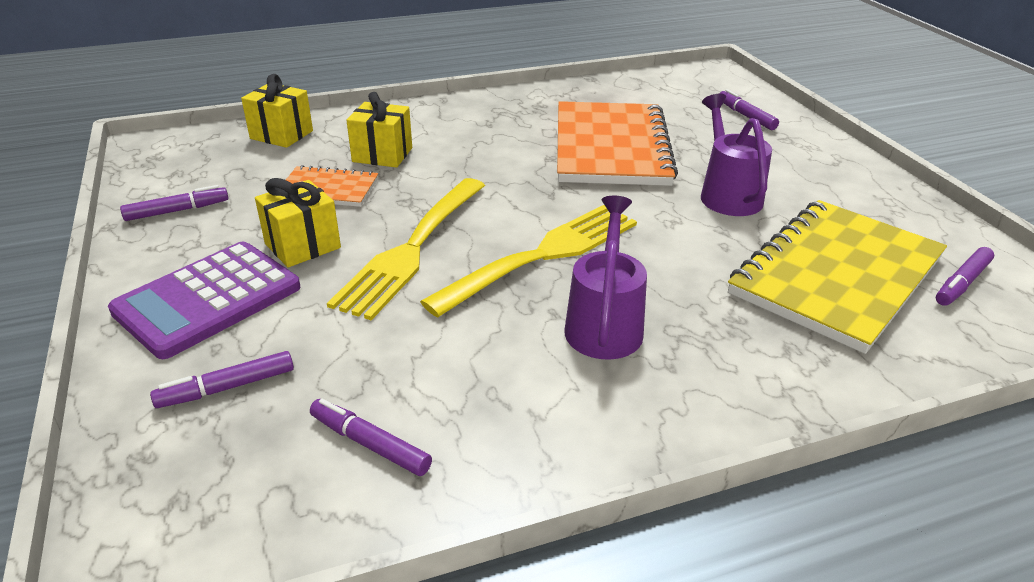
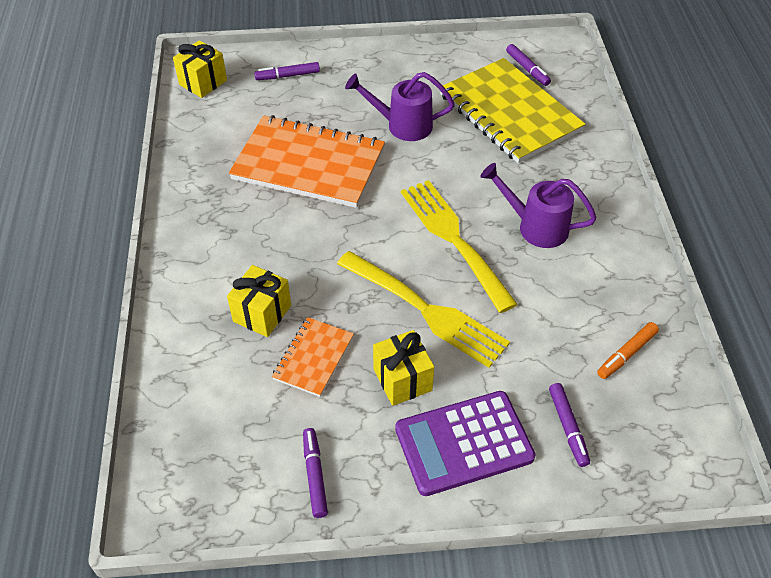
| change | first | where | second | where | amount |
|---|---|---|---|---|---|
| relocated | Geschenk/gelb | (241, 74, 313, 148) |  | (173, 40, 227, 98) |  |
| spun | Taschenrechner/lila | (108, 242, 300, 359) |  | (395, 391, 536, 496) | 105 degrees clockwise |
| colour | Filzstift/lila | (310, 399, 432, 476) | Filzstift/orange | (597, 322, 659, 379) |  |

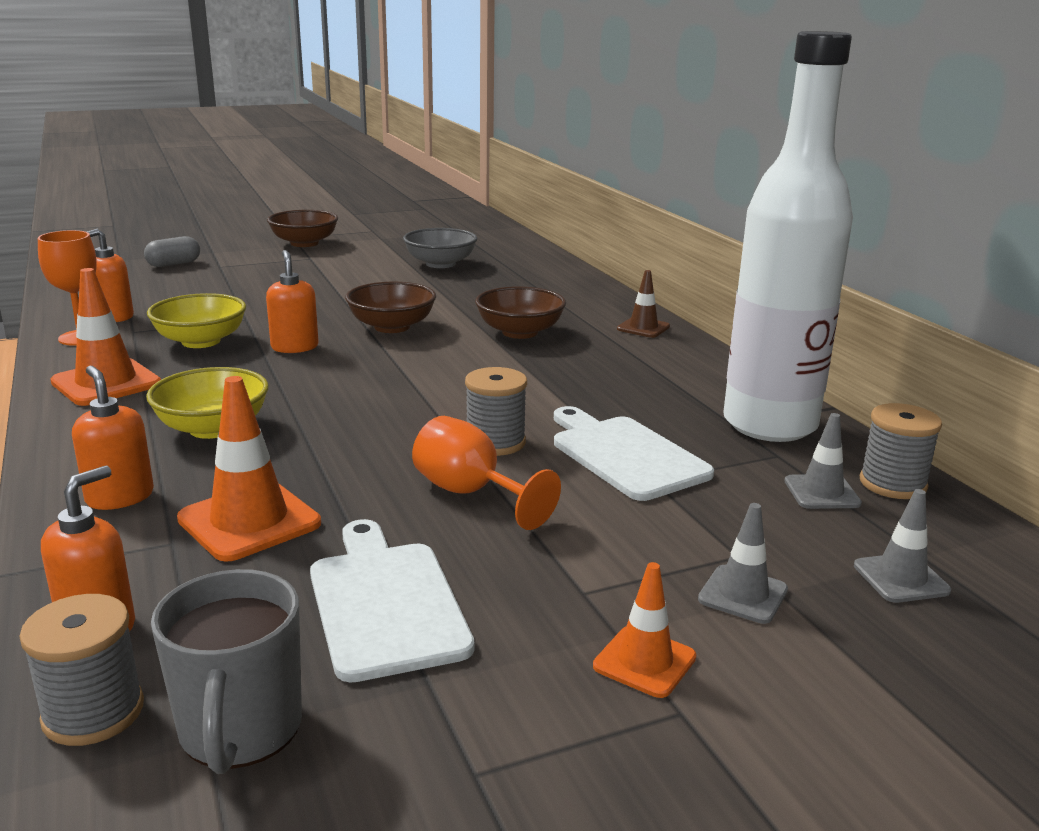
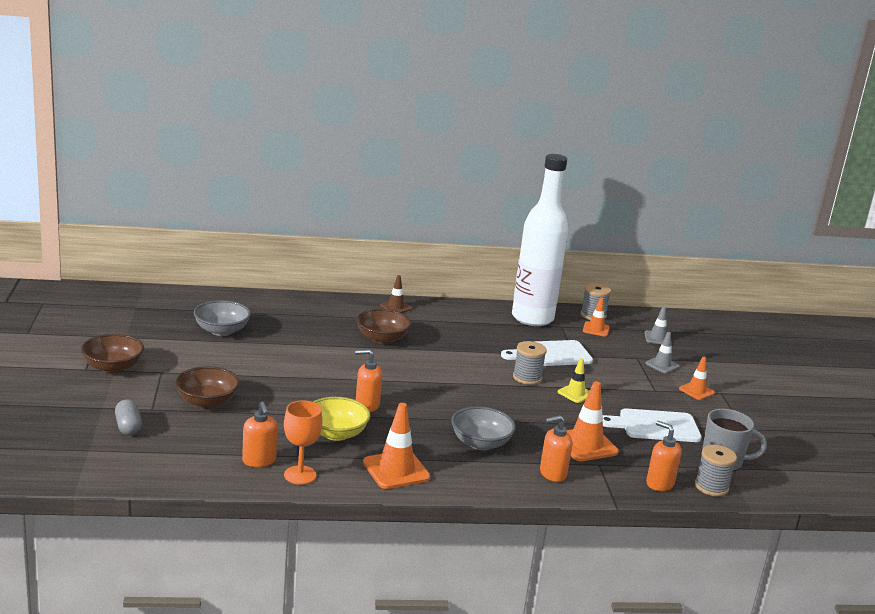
| change | first | where | second | where | amount |
|---|---|---|---|---|---|
| relocated | Schüssel/braun | (345, 282, 436, 333) |  | (175, 366, 240, 408) |  |
| colour | Schüssel/gelb | (146, 367, 269, 439) | Schüssel/grau | (451, 406, 516, 450) |  |
| colour | Leitkegel/grau | (785, 413, 862, 509) | Leitkegel/orange | (583, 297, 610, 337) |  |
| exchanged | Kelch/orange | (412, 416, 561, 530) | Leitkegel/gelb | (558, 358, 589, 403) |  |

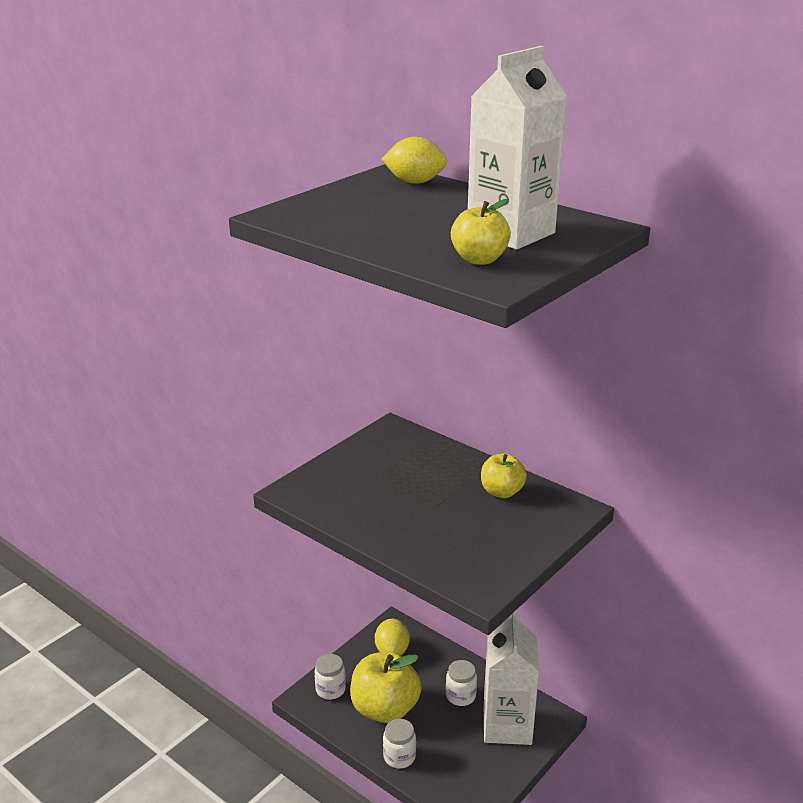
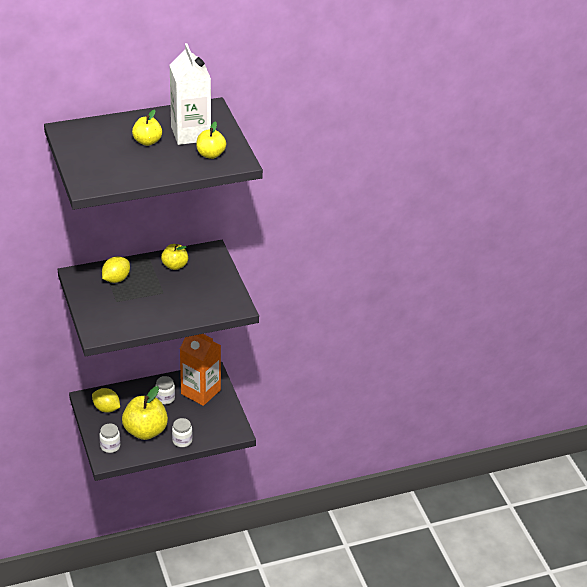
| change | first | where | second | where | amount |
|---|---|---|---|---|---|
| relocated | Zitrone/gelb | (381, 137, 447, 184) |  | (102, 256, 130, 283) |  |
| colour | Getränkekarton/weiß | (484, 612, 539, 745) | Getränkekarton/orange | (180, 334, 221, 406) |  |
| appeared |  |  | Apfel/gelb | (132, 110, 162, 146) |  |

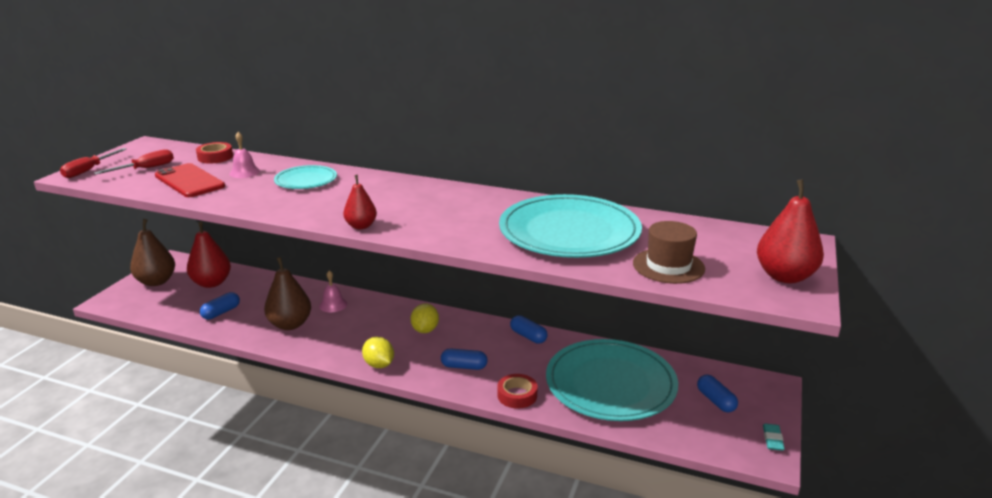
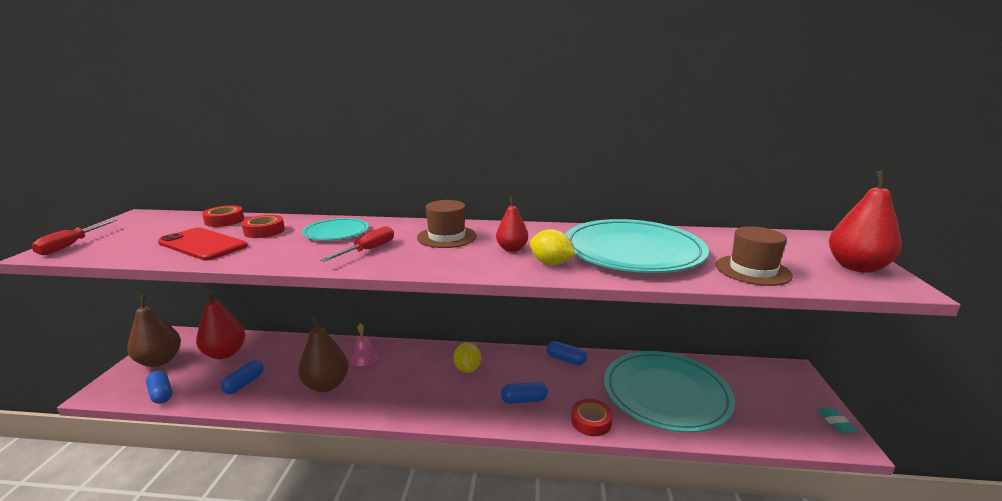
| change | first | where | second | where | amount |
|---|---|---|---|---|---|
| exchanged | Glocke/rosa | (229, 132, 260, 178) | Klebeband/rot | (241, 215, 285, 238) |  |
| relocated | Schraubenzieher/rot | (94, 149, 174, 174) |  | (320, 226, 394, 262) |  |
| relocated | Birne/rot | (343, 175, 377, 229) |  | (496, 197, 528, 252) |  |
| relocated | Zitrone/gelb | (362, 337, 394, 368) |  | (530, 229, 575, 265) |  |
| relocated | Kapsel/blau | (697, 375, 738, 412) |  | (146, 371, 172, 404) |  |
| appeared |  |  | Hut/braun | (417, 200, 476, 248) |  |

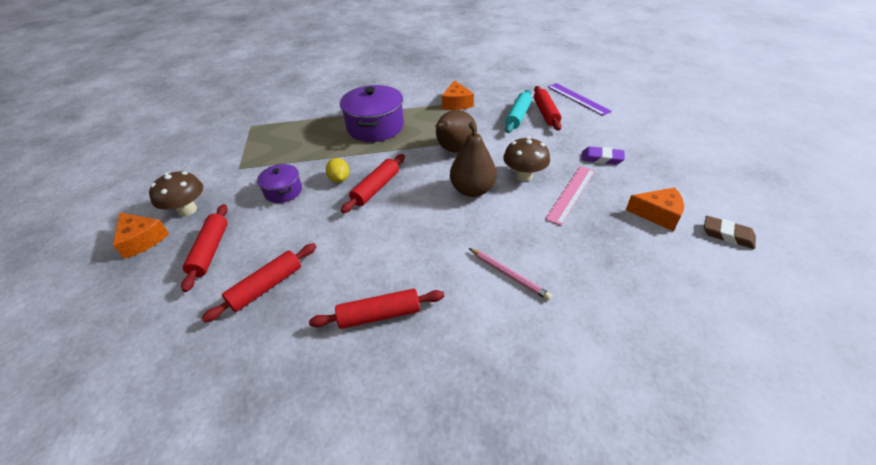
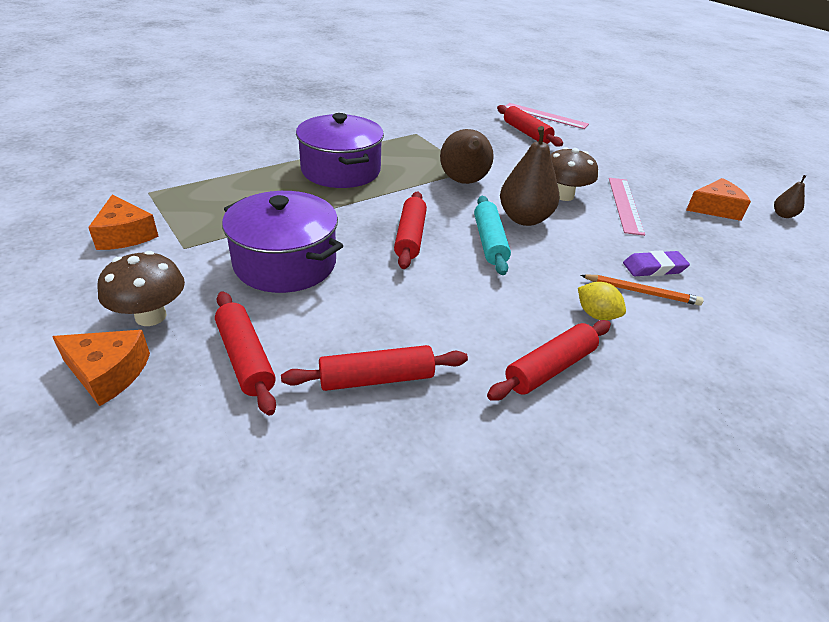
| change | first | where | second | where | amount |
|---|---|---|---|---|---|
| relocated | Käse/orange | (442, 80, 474, 110) |  | (88, 195, 159, 250) |  |
| colour | Lineal/lila | (548, 83, 612, 116) | Lineal/rosa | (506, 103, 589, 129) |  |
| relocated | Nudelholz/türkis | (505, 89, 532, 133) |  | (474, 196, 511, 275) |  |
| relocated | Radiergummi/lila | (582, 146, 625, 165) |  | (623, 250, 690, 276) |  |
| relocated | Zitrone/gelb | (326, 158, 349, 182) |  | (578, 282, 626, 320) |  |
| size | Kochtopf/lila | (257, 164, 302, 203) |  | (222, 191, 343, 293) | x1.82 |
| exchanged | Radiergummi/braun | (704, 216, 756, 249) | Birne/braun | (774, 175, 806, 218) |  |
| spun | Nudelholz/rot | (201, 243, 316, 322) |  | (281, 345, 468, 391) | 60 degrees clockwise |
| colour | Bleistift/rosa | (469, 248, 552, 300) | Bleistift/orange | (580, 275, 703, 306) |  |

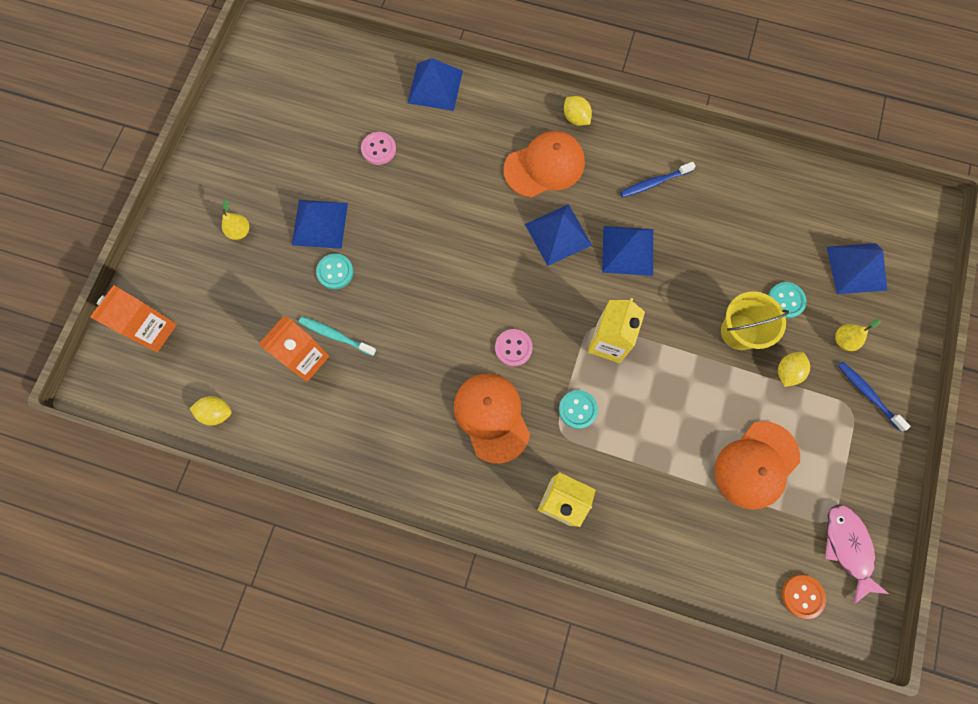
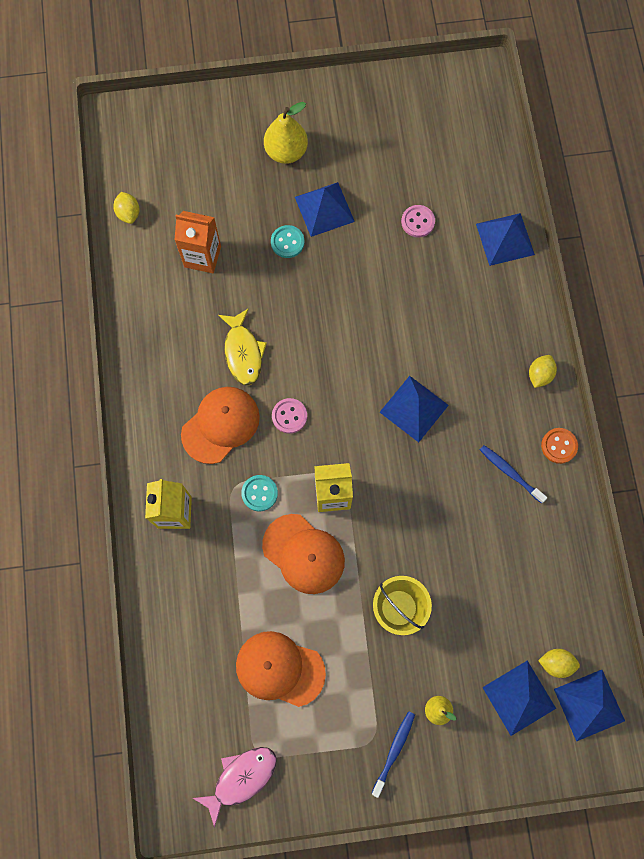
| change | first | where | second | where | amount |
|---|---|---|---|---|---|
| relocated | Kappe/orange | (504, 131, 585, 198) |  | (262, 514, 345, 594) |  |
| size | Birne/gelb | (222, 199, 249, 240) |  | (264, 102, 308, 164) | x1.82 |
| relocated | Pyramide/blau | (602, 226, 653, 276) |  | (554, 670, 625, 741) |  |
| missing | Knopf/türkis | (768, 282, 807, 318) |  |  |  |
| missing | Getränkekarton/orange | (90, 285, 177, 352) |  |  |  |
| missing | Zahnbürste/türkis | (299, 317, 376, 356) |  |  |  |
| relocated | Zitrone/gelb | (778, 352, 810, 387) |  | (538, 649, 580, 678) |  |
| relocated | Knopf/orange | (782, 575, 826, 619) |  | (541, 428, 578, 464) |  |
| appeared |  |  | Fisch/gelb | (218, 308, 267, 385) |  |

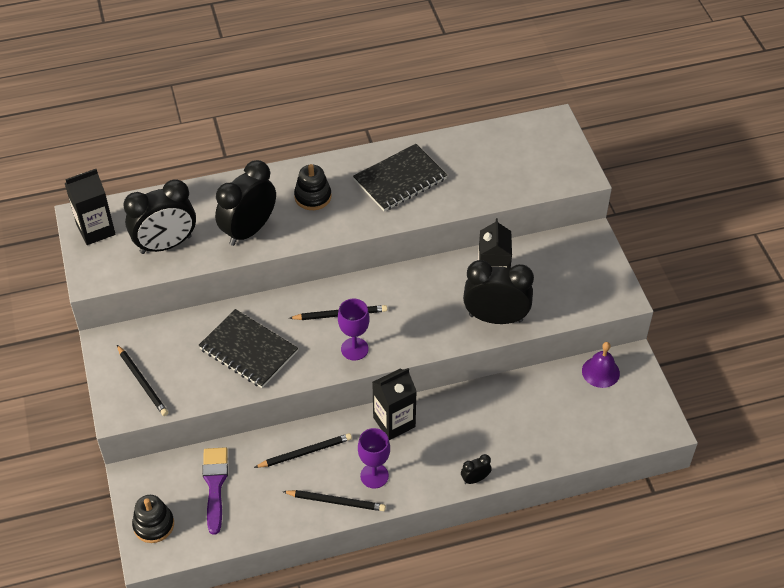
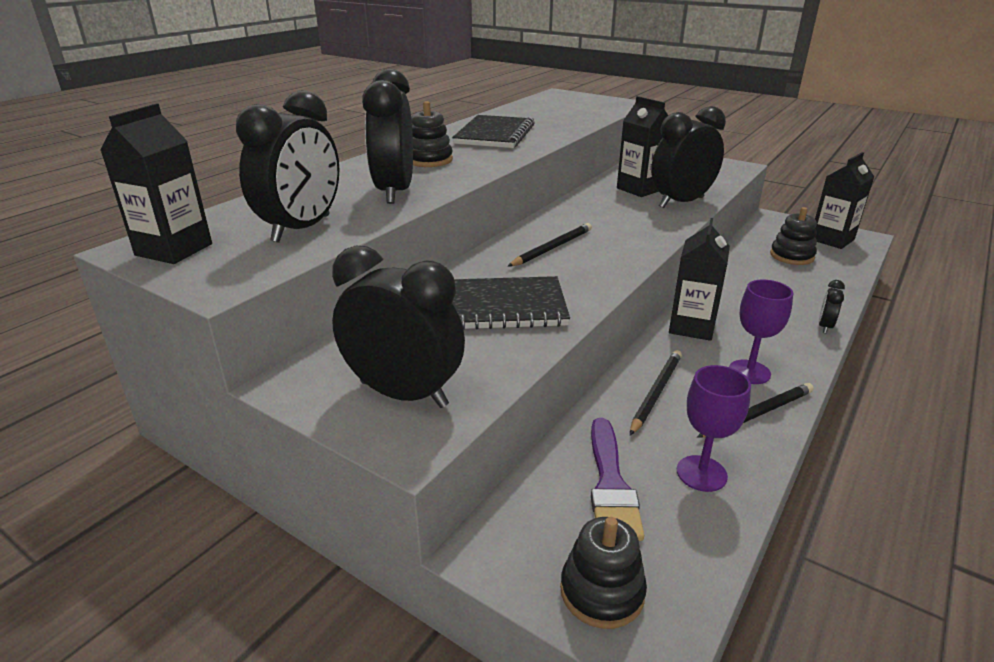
| change | first | where | second | where | amount |
|---|---|---|---|---|---|
| relocated | Kelch/lila | (338, 299, 370, 360) |  | (677, 365, 751, 492) |  |
| missing | Glocke/lila | (582, 342, 620, 388) |  |  |  |
| exchanged | Bleistift/schwarz | (117, 345, 168, 416) | Wecker/schwarz | (332, 246, 465, 408) |  |
| spun | Pinsel/lila | (202, 447, 228, 535) |  | (591, 418, 644, 541) | 135 degrees counterclockwise |
| appeared |  |  | Getränkekarton/schwarz | (815, 152, 874, 249) |  |
| appeared |  |  | Stapelspielzeug/schwarz | (770, 207, 817, 265) |  |

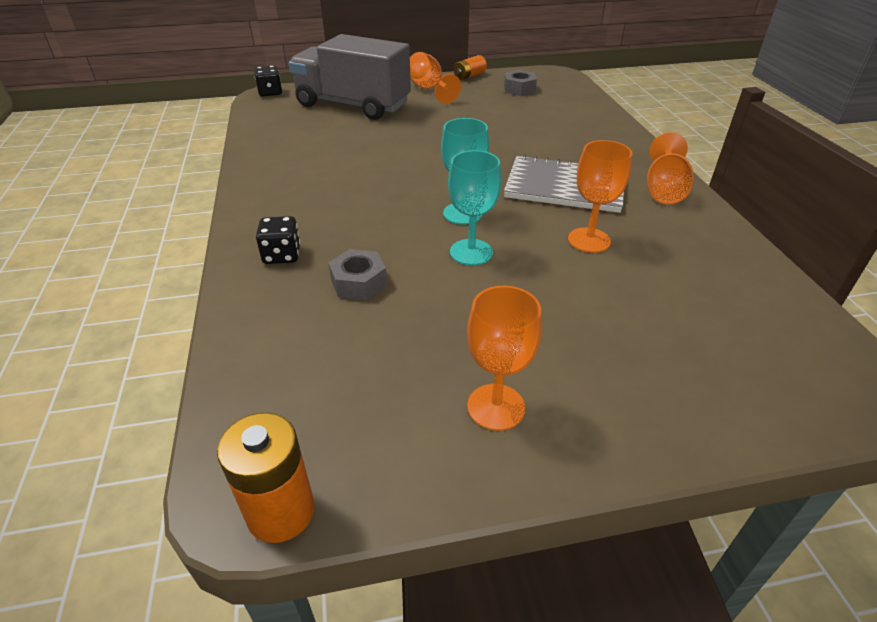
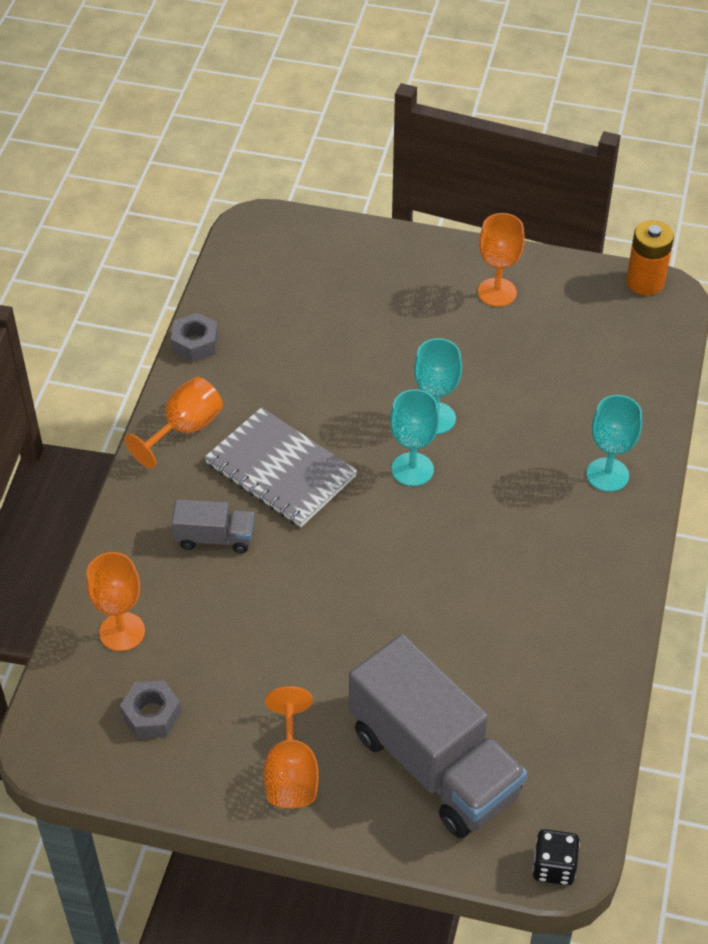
| change | first | where | second | where | amount |
|---|---|---|---|---|---|
| missing | Batterie/orange | (454, 55, 487, 80) |  |  |  |
| relocated | Kelch/orange | (568, 140, 632, 253) |  | (86, 552, 145, 651) |  |
| exchanged | Spielwürfel/schwarz | (256, 216, 300, 264) | Kelch/türkis | (587, 395, 642, 492) |  |
| relocated | Sechskantmutter/grau | (328, 249, 387, 300) |  | (171, 313, 218, 362) |  |
| appeared |  |  | Lastwagen/grau | (172, 499, 254, 553) |  |

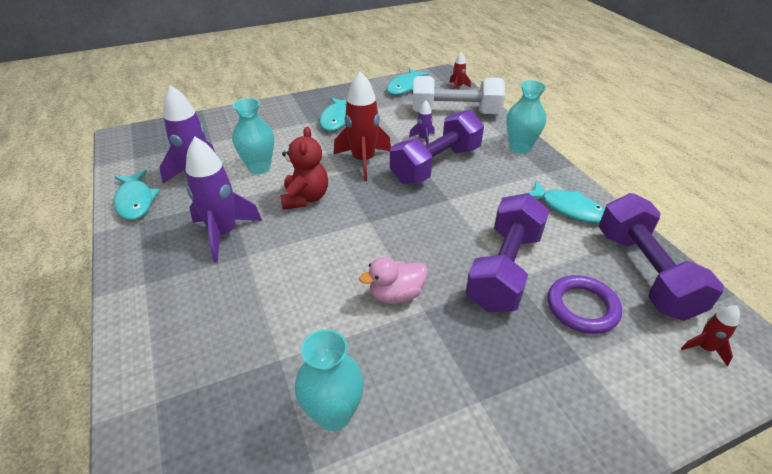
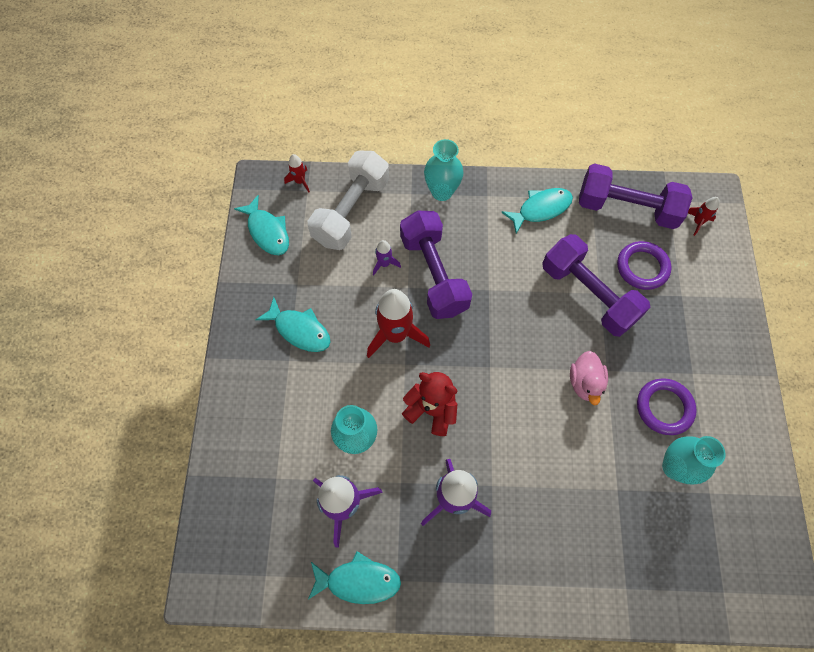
| change | first | where | second | where | amount |
|---|---|---|---|---|---|
| appeared |  |  | Ring/lila | (637, 378, 697, 435) |  |

